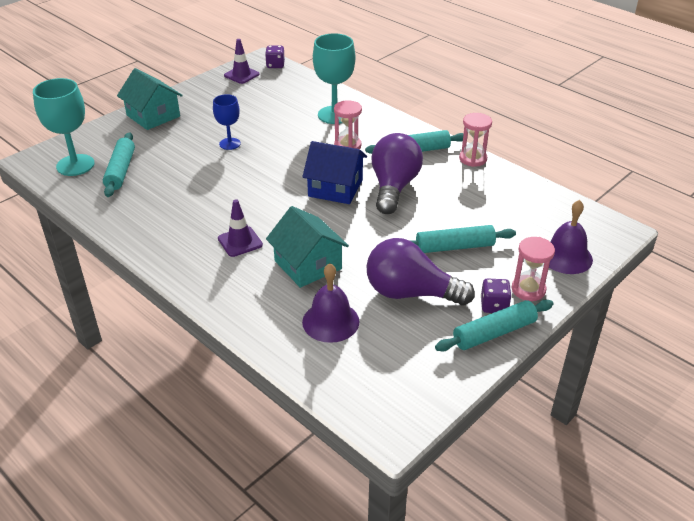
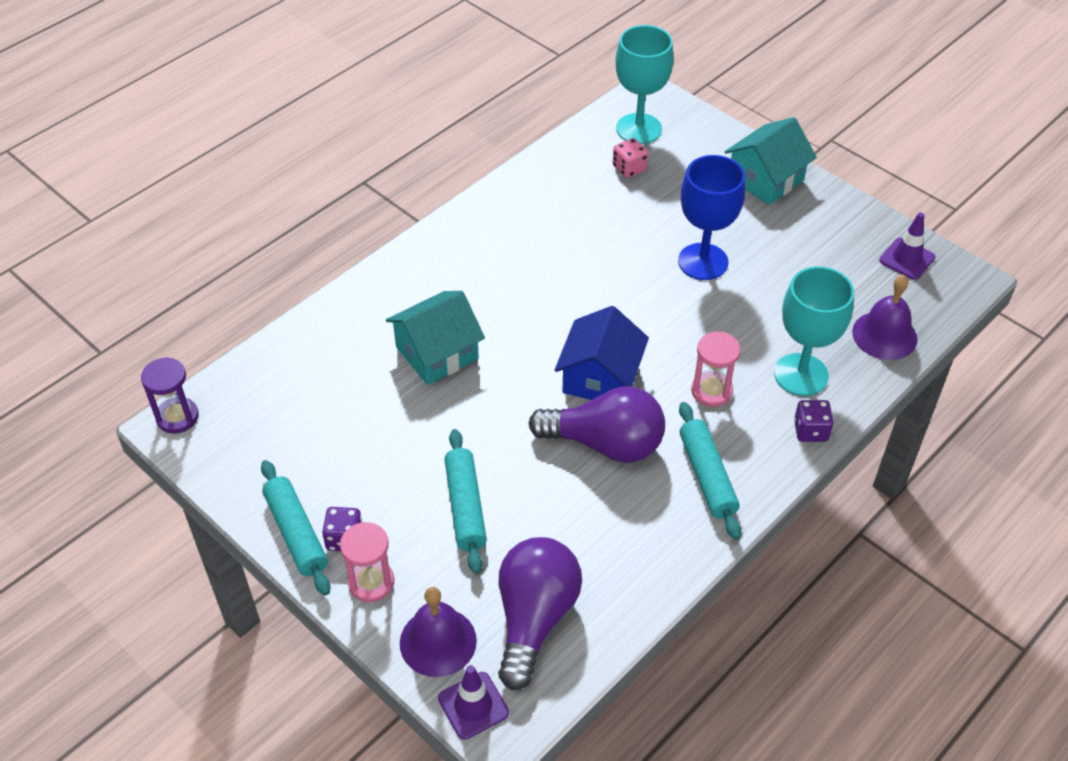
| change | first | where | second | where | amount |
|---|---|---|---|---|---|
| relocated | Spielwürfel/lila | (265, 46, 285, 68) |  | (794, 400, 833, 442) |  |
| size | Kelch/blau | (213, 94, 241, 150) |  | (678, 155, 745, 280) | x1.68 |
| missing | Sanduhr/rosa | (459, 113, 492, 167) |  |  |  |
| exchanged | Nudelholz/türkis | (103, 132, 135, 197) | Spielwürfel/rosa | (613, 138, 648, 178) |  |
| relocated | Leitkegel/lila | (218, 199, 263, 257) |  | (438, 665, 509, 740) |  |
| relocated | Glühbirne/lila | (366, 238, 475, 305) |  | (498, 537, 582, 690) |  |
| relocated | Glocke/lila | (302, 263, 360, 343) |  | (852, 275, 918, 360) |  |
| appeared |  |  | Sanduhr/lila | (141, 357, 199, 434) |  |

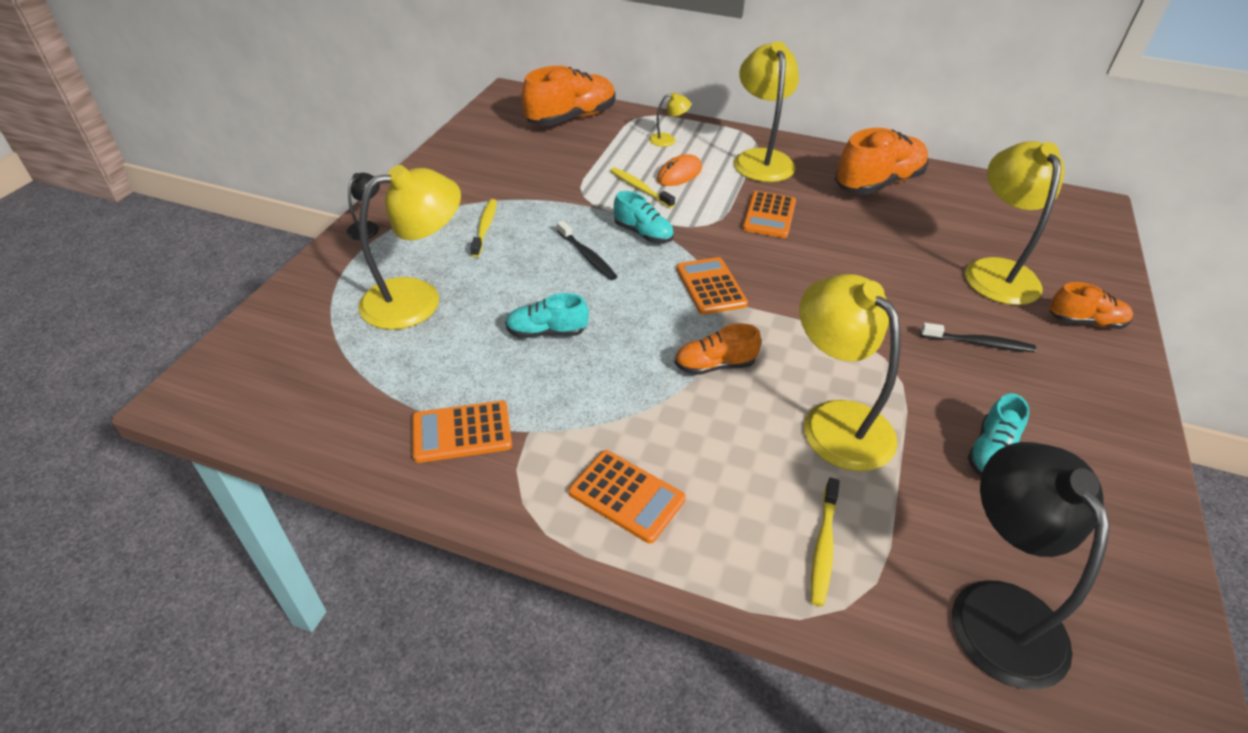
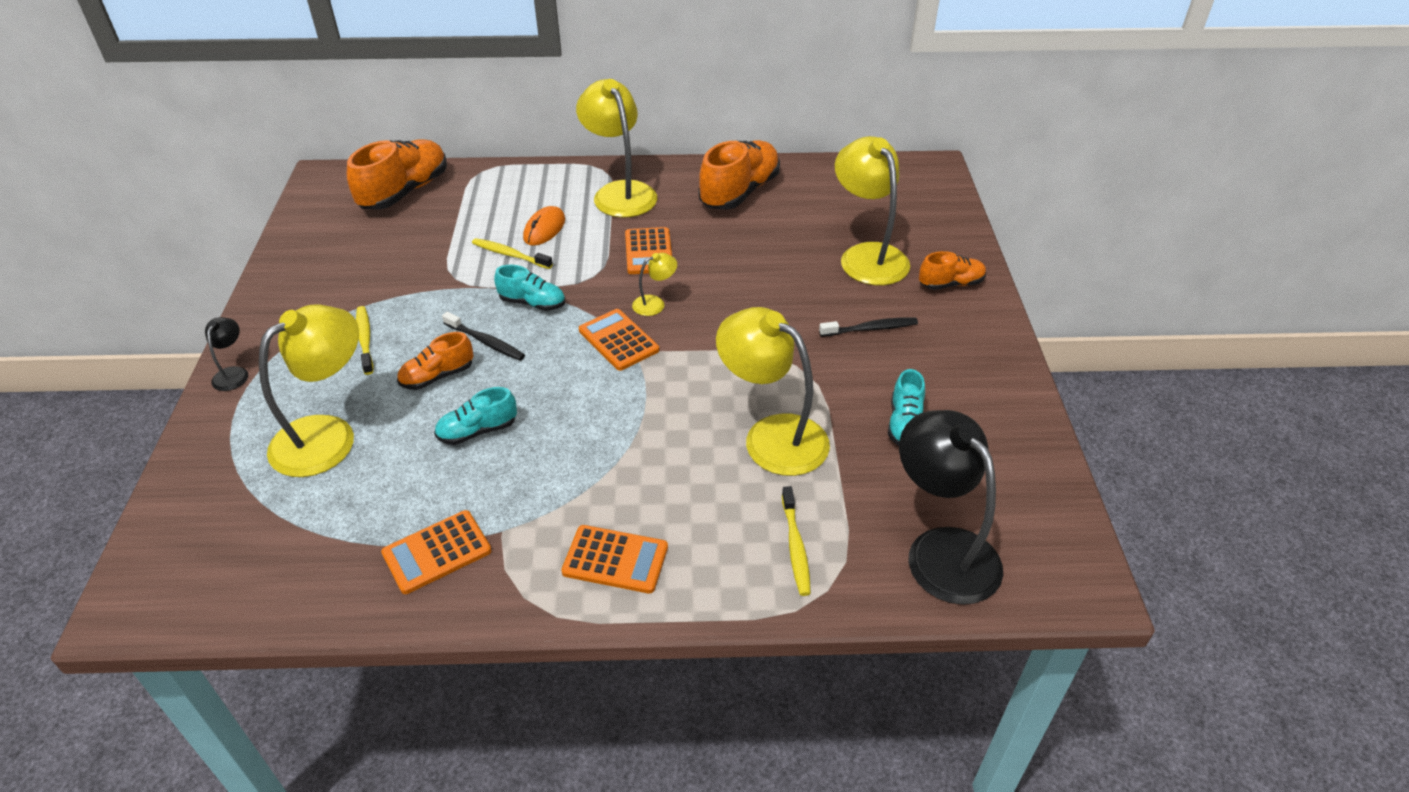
| change | first | where | second | where | amount |
|---|---|---|---|---|---|
| relocated | Lampe/gelb | (649, 92, 691, 147) |  | (632, 253, 677, 316) |  |
| relocated | Schuh/orange | (674, 323, 761, 375) |  | (397, 332, 473, 390) |  |

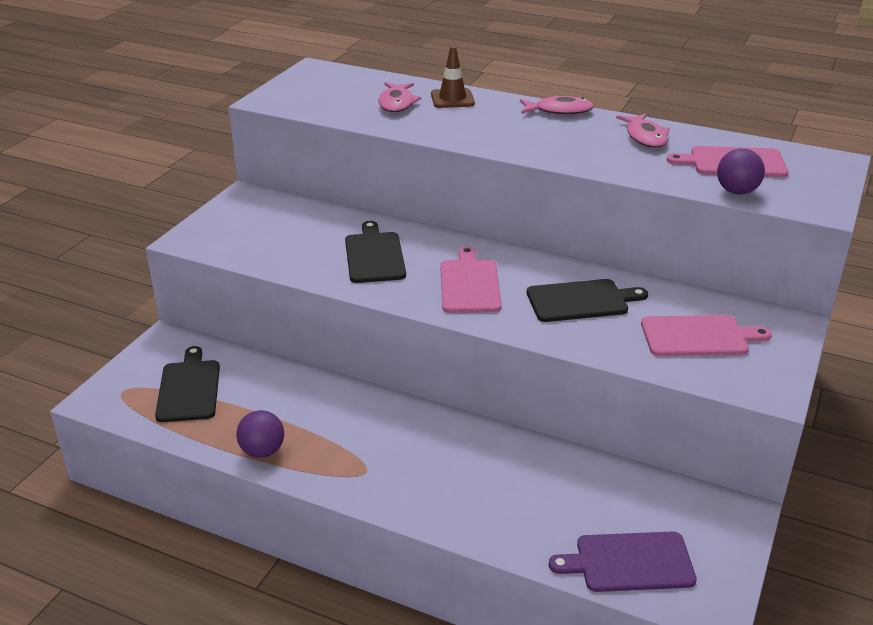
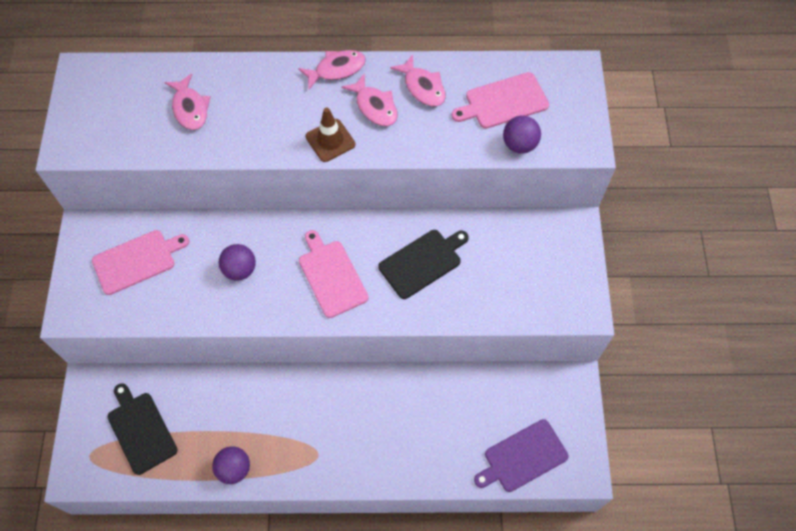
| change | first | where | second | where | amount |
|---|---|---|---|---|---|
| relocated | Leitkegel/braun | (431, 46, 475, 108) |  | (306, 108, 355, 162) |  |
| exchanged | Schneidebrett/schwarz | (345, 221, 406, 283) | Ball/lila | (219, 244, 256, 281) |  |
| relocated | Schneidebrett/rosa | (641, 315, 772, 356) |  | (92, 230, 190, 295) |  |
| appeared |  |  | Fisch/rosa | (341, 73, 398, 126) |  |

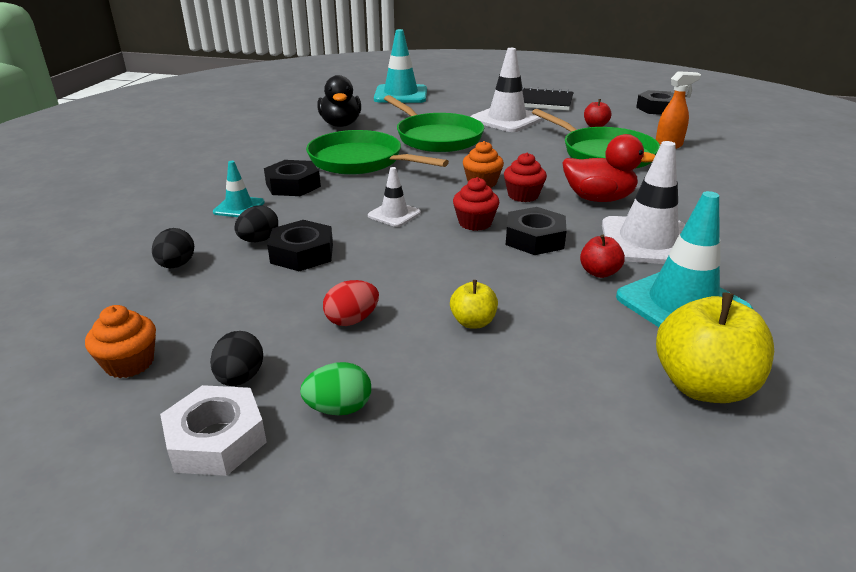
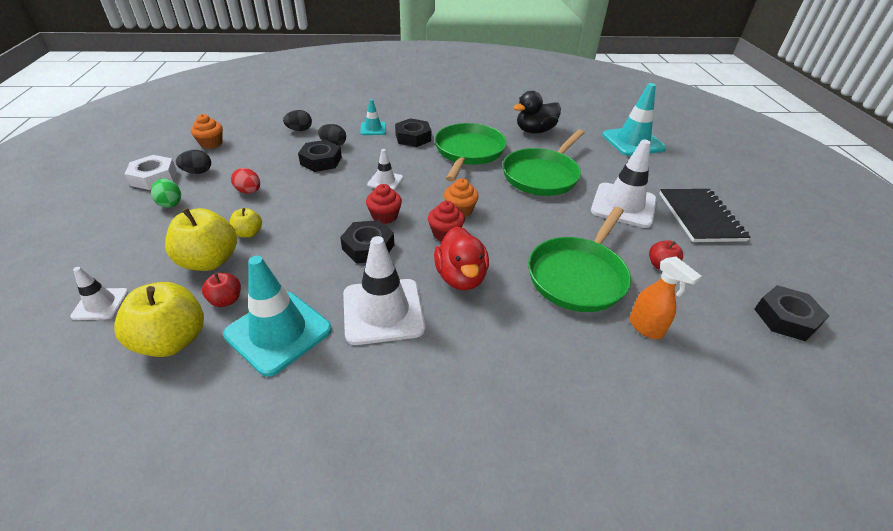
| change | first | where | second | where | amount |
|---|---|---|---|---|---|
| relocated | Apfel/rot | (580, 235, 625, 278) |  | (202, 273, 241, 307) |  |
| appeared |  |  | Apfel/gelb | (165, 208, 237, 271) |  |
| appeared |  |  | Leitkegel/weiß | (70, 267, 128, 320) |  |

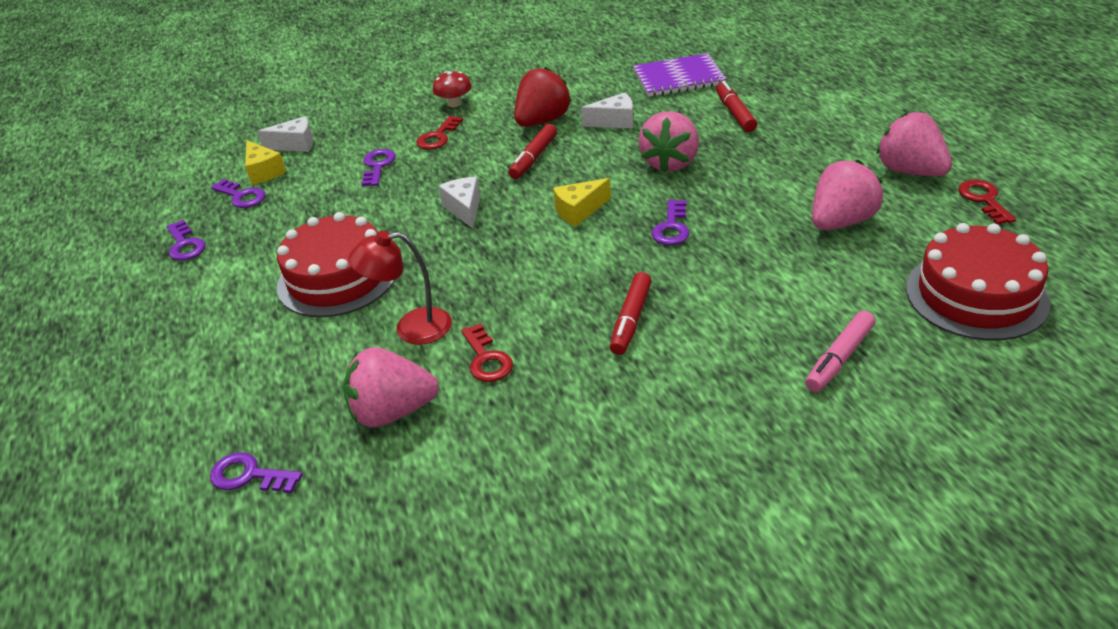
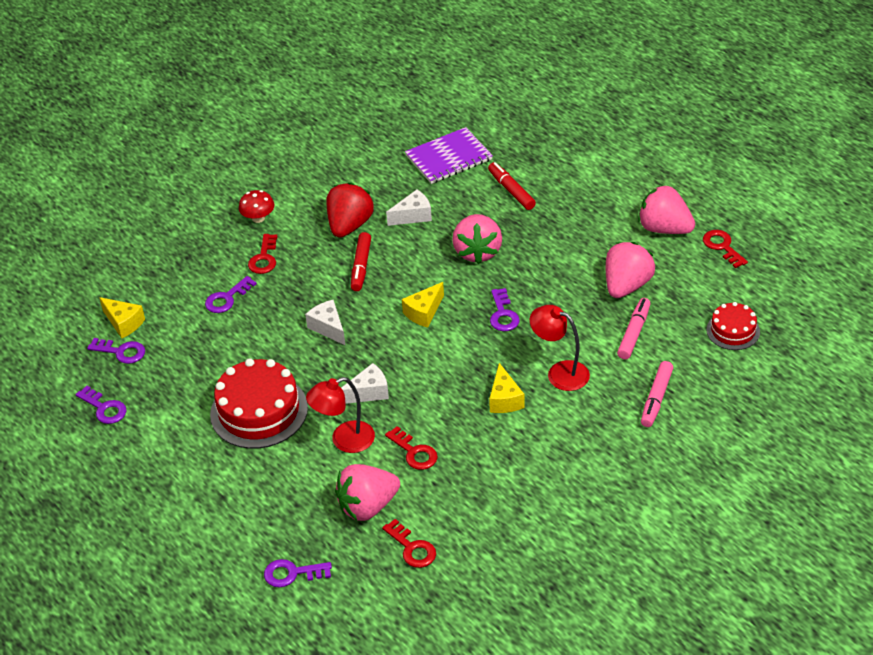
| change | first | where | second | where | amount |
|---|---|---|---|---|---|
| relocated | Käse/weiß | (257, 116, 313, 152) |  | (341, 363, 389, 404) |  |
| spun | Schlüssel/lila | (361, 149, 396, 186) |  | (205, 276, 257, 313) | 120 degrees counterclockwise |
| size | Kuchen/rot | (906, 223, 1051, 340) |  | (706, 302, 760, 350) | x0.56 |
| exchanged | Filzstift/rot | (610, 272, 652, 355) | Käse/gelb | (489, 363, 525, 413) |  |
| appeared |  |  | Filzstift/rosa | (617, 298, 651, 359) |  |
| appeared |  |  | Lampe/rot | (530, 305, 590, 391) |  |
| appeared |  |  | Schlüssel/rot | (382, 519, 436, 568) |  |

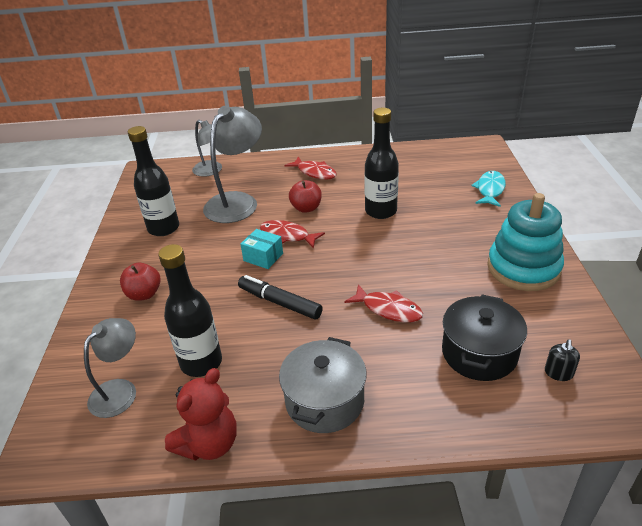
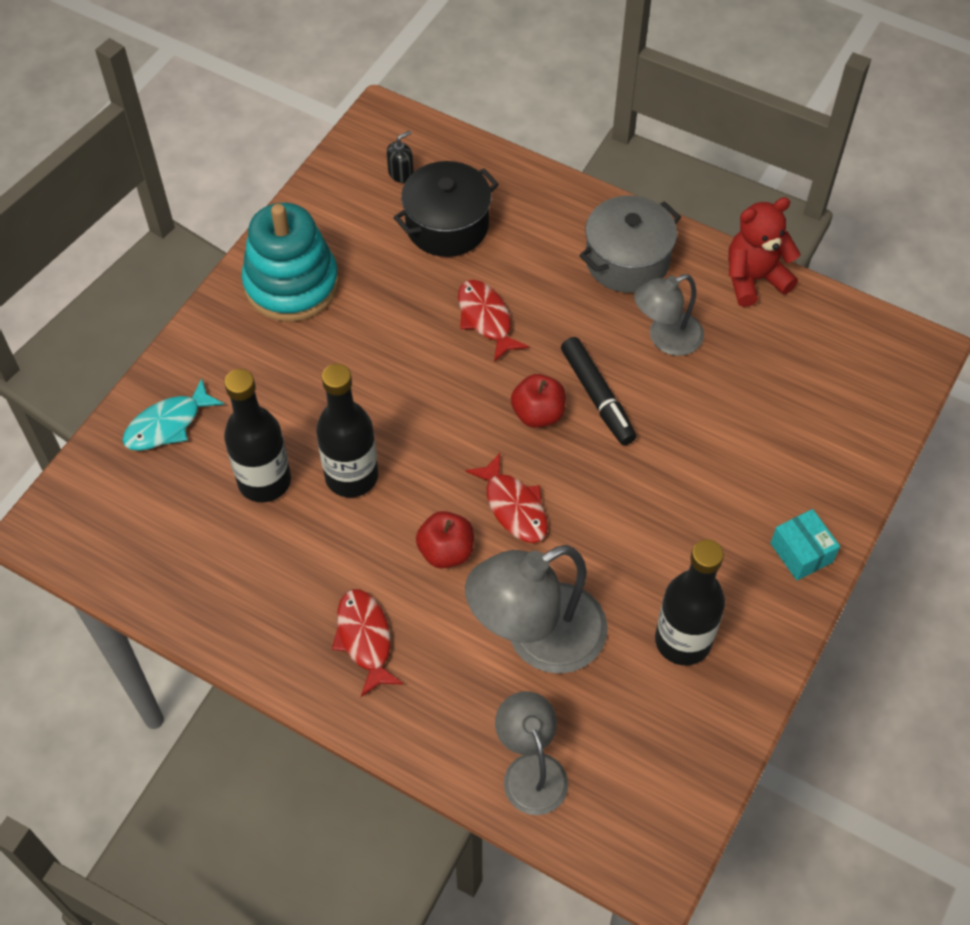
| change | first | where | second | where | amount |
|---|---|---|---|---|---|
| relocated | Schachtel/türkis | (240, 229, 283, 269) |  | (770, 509, 840, 581) |  |
| relocated | Flasche/schwarz | (158, 244, 222, 377) |  | (224, 369, 291, 502) |  |
| relocated | Apfel/rot | (120, 263, 161, 301) |  | (511, 374, 566, 428) |  |
| relocated | Lampe/grau | (84, 318, 136, 418) |  | (634, 274, 704, 356) |  |

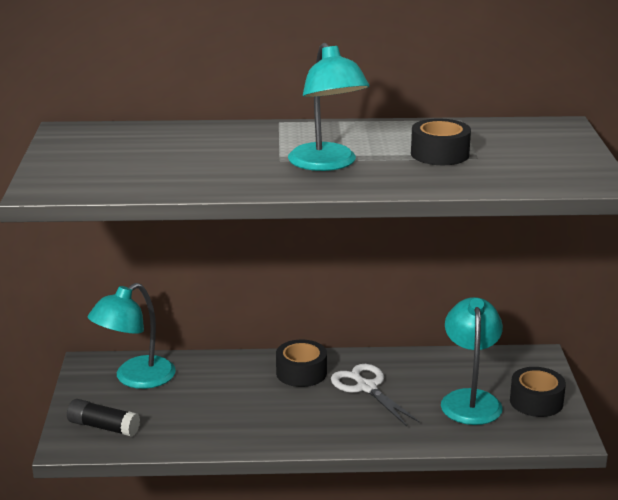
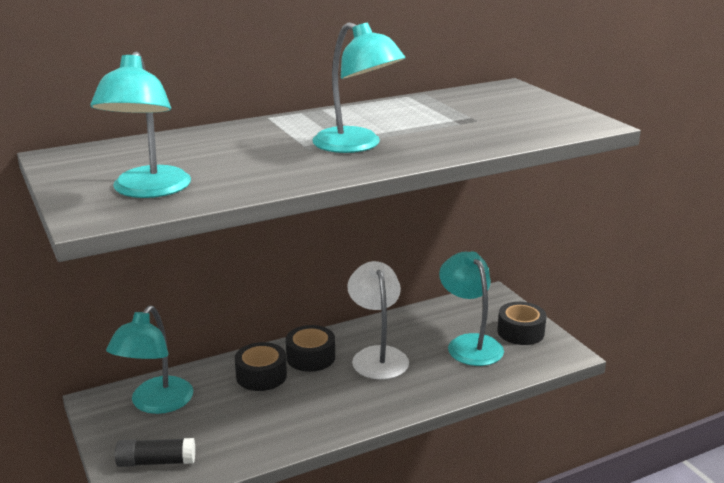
| change | first | where | second | where | amount |
|---|---|---|---|---|---|
| relocated | Klebeband/schwarz | (411, 118, 471, 165) |  | (235, 342, 287, 391) |  |
| exchanged | Schere/weiß | (331, 364, 420, 426) | Lampe/weiß | (347, 261, 409, 379) |  |
| appeared |  |  | Lampe/türkis | (90, 52, 191, 198) |  |

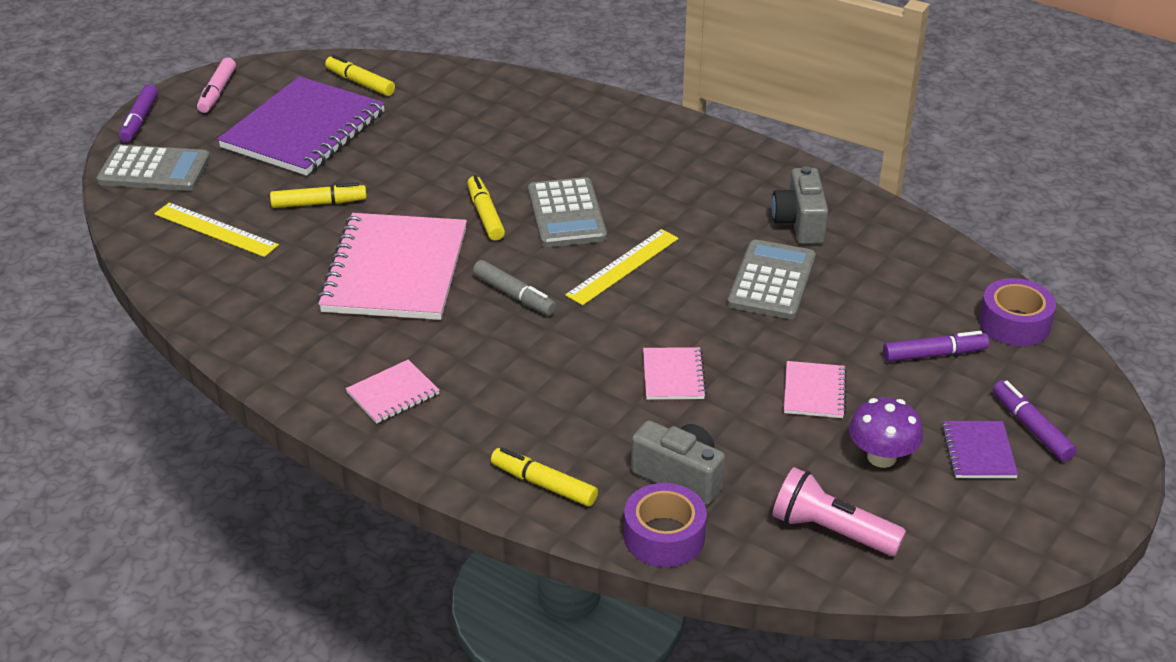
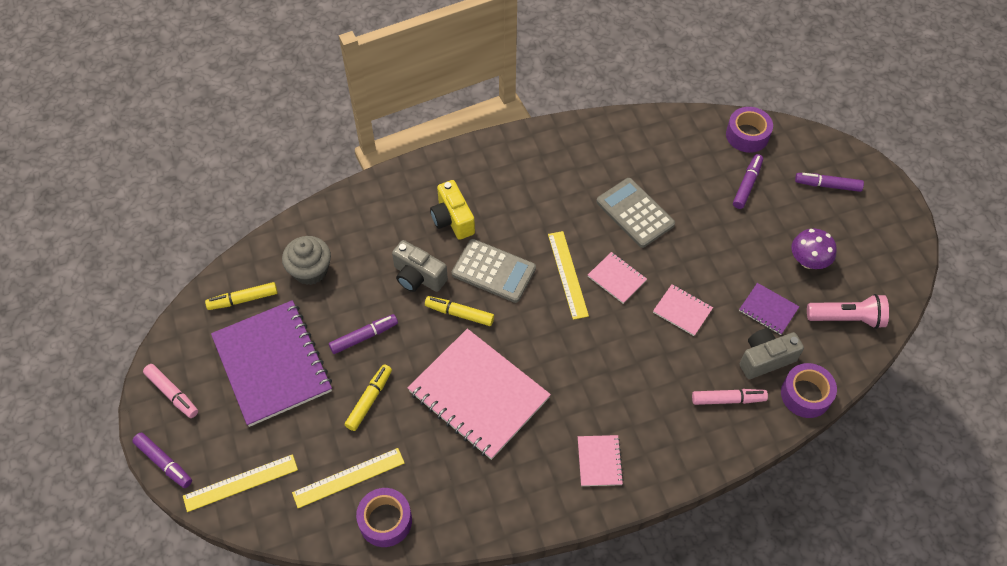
| change | first | where | second | where | amount |
|---|---|---|---|---|---|
| exchanged | Taschenrechner/grau | (97, 145, 210, 191) | Lineal/gelb | (183, 454, 298, 512) |  |
| relocated | Kamera/grau | (772, 166, 828, 244) |  | (392, 240, 448, 292) |  |
| missing | Filzstift/grau | (473, 260, 557, 315) |  |  |  |
| relocated | Notizbuch/rosa | (784, 361, 847, 418) |  | (588, 252, 647, 304) |  |
| relocated | Notizbuch/lila | (942, 421, 1018, 478) |  | (739, 283, 799, 335) |  |
| missing | Filzstift/gelb | (491, 448, 598, 507) |  |  |  |
| spun | Taschenlampe/rosa | (772, 467, 906, 556) |  | (807, 294, 889, 329) | 150 degrees counterclockwise |
| appeared |  |  | Kamera/gelb | (430, 180, 475, 240) |  |
| appeared |  |  | Muffin/grau | (282, 236, 331, 285) |  |
| appeared |  |  | Filzstift/lila | (329, 314, 398, 354) |  |
| appeared |  |  | Filzstift/rosa | (692, 389, 768, 405) |  |
| appeared |  |  | Klebeband/lila | (356, 488, 412, 547) |  |

